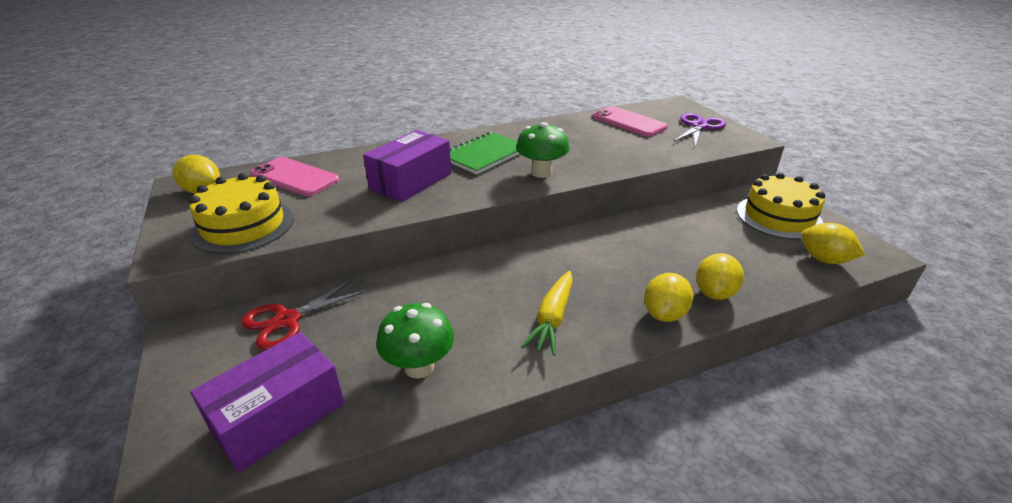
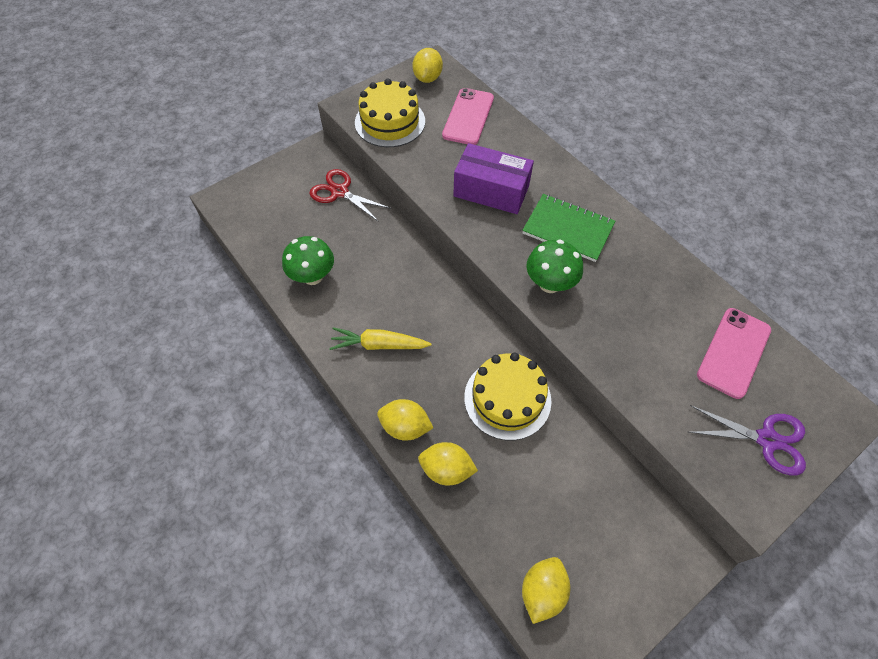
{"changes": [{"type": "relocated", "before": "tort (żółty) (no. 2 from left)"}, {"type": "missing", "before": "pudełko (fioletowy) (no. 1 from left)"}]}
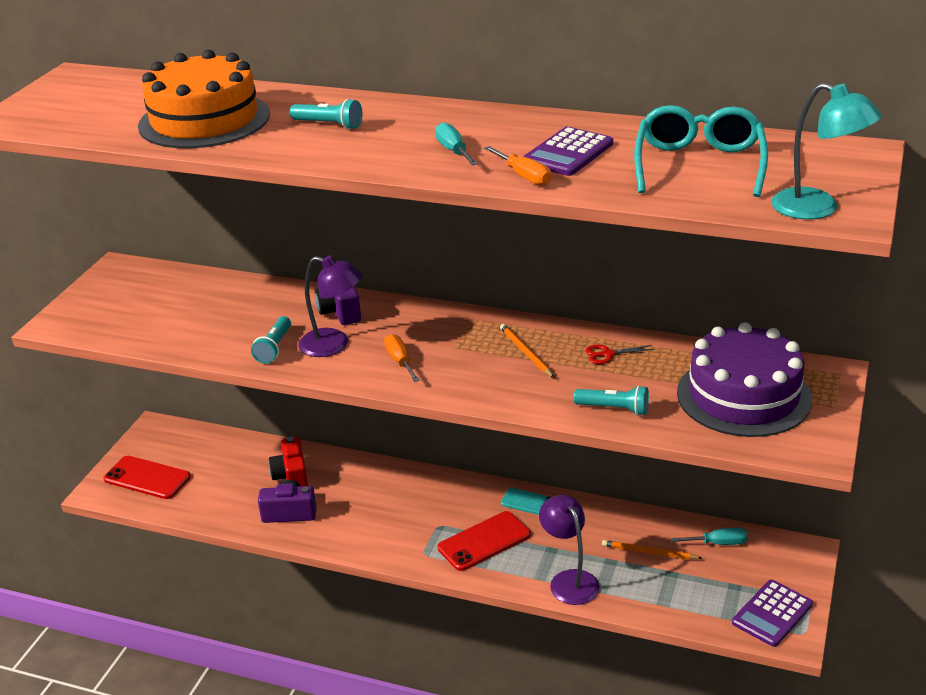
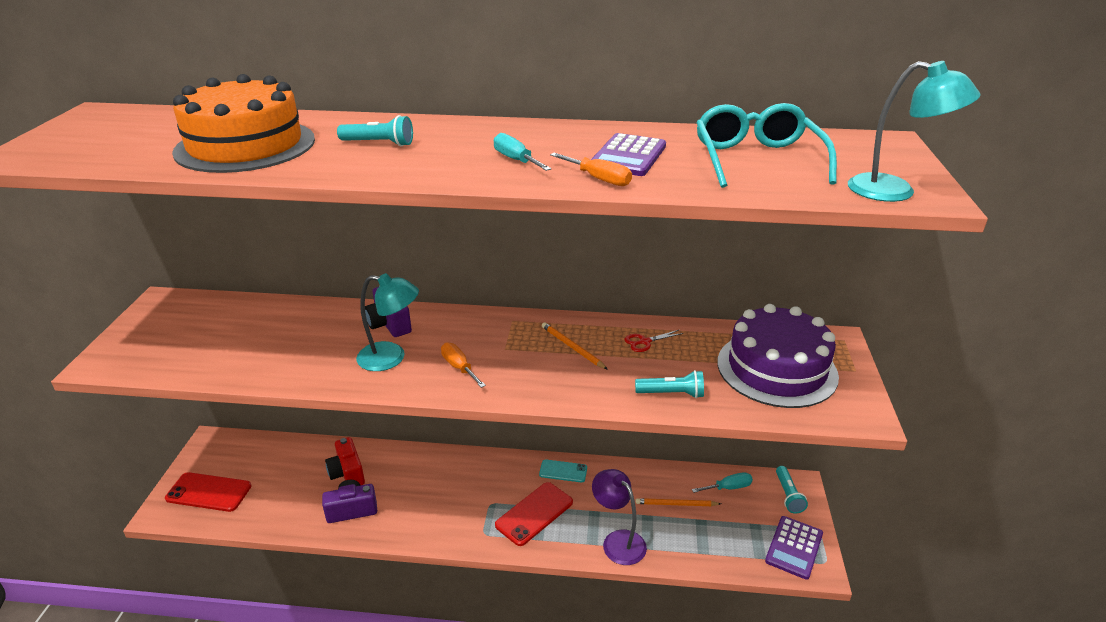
{"changes": [{"type": "colour", "before": "lampka (fioletowy) (no. 1 from left)", "after": "lampka (turkusowy) (no. 1 from left)"}, {"type": "relocated", "before": "latarka (turkusowy) (no. 1 from left in the first image)", "after": "latarka (turkusowy) (no. 3 from left)"}]}
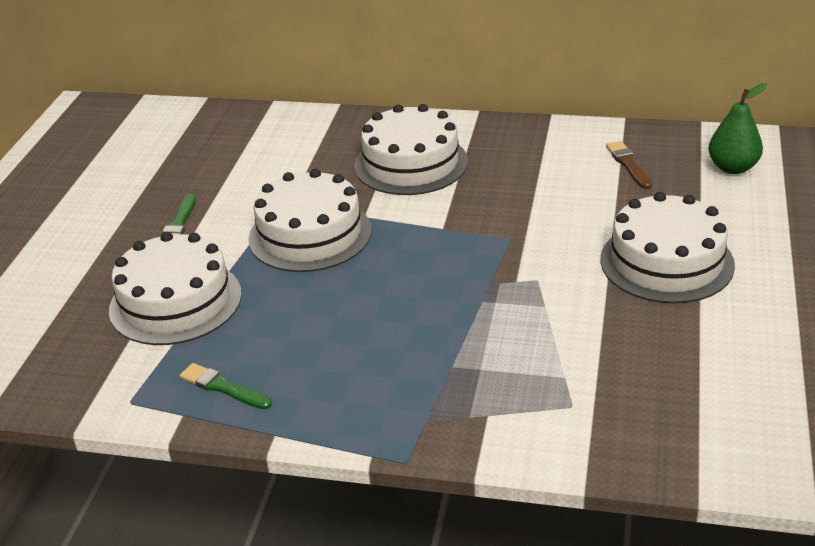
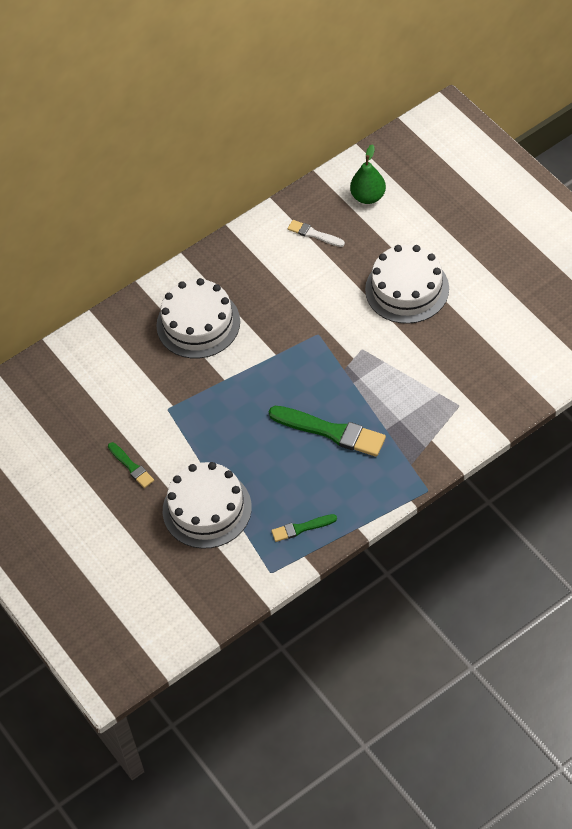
{"changes": [{"type": "appeared", "after": "pędzel (zielony) (no. 3 from left)"}, {"type": "colour", "before": "pędzel (brązowy)", "after": "pędzel (biały)"}, {"type": "missing", "before": "tort (biały) (no. 2 from left)"}]}
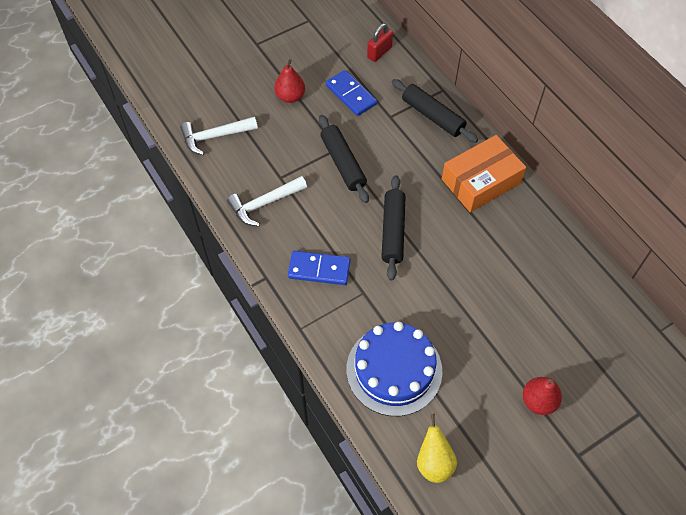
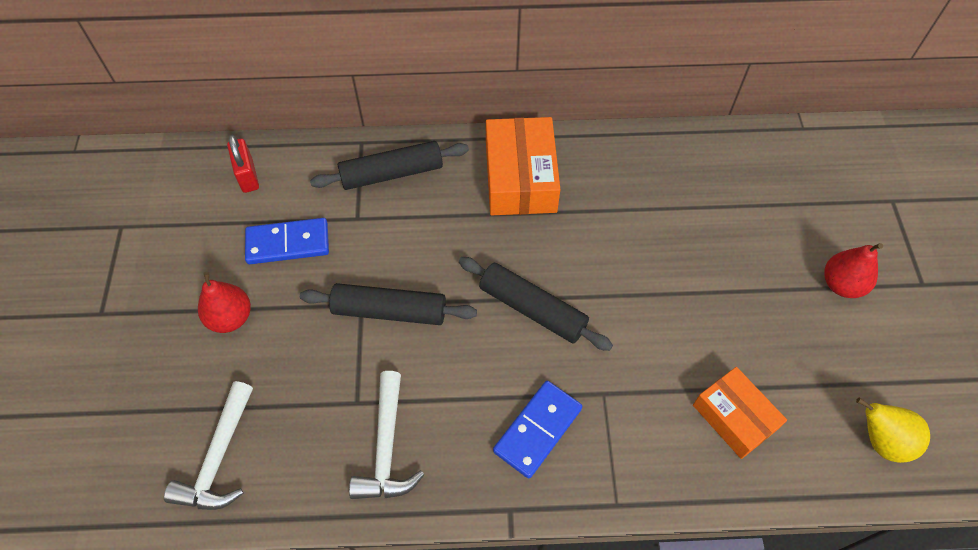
{"changes": [{"type": "exchanged", "before": "tort (niebieski)", "after": "pudełko (pomarańczowy) (no. 2 from left)"}]}
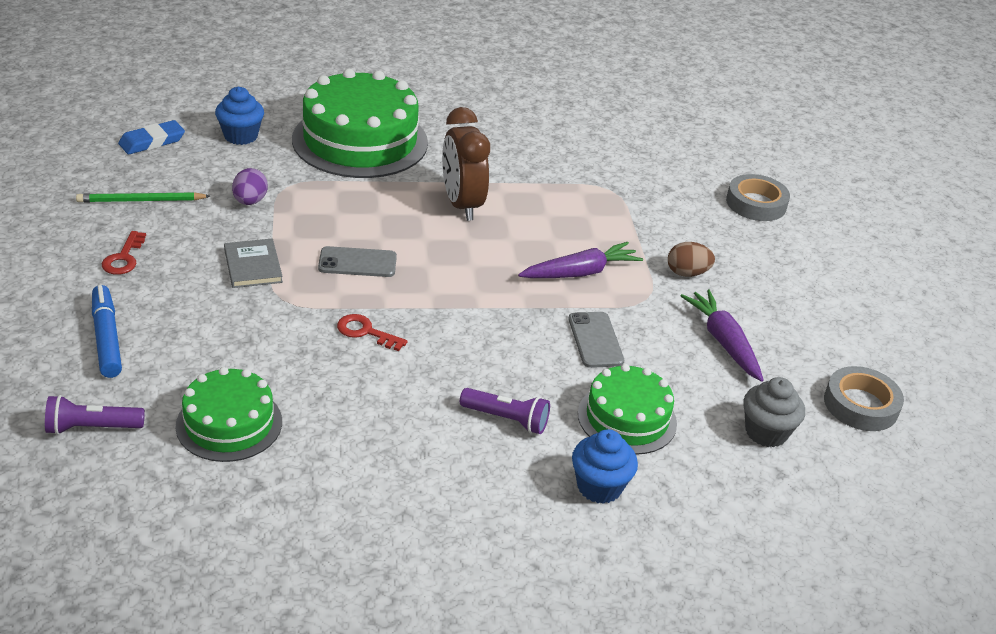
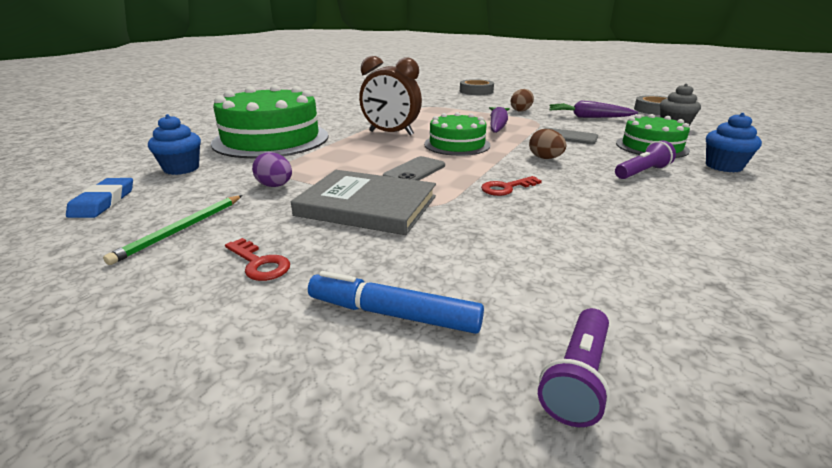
{"changes": [{"type": "size", "before": "książka (szary)", "scale": 1.77}, {"type": "relocated", "before": "tort (zielony) (no. 1 from left in the first image)", "after": "tort (zielony) (no. 2 from left)"}, {"type": "appeared", "after": "jajko (brązowy) (no. 2 from left)"}]}
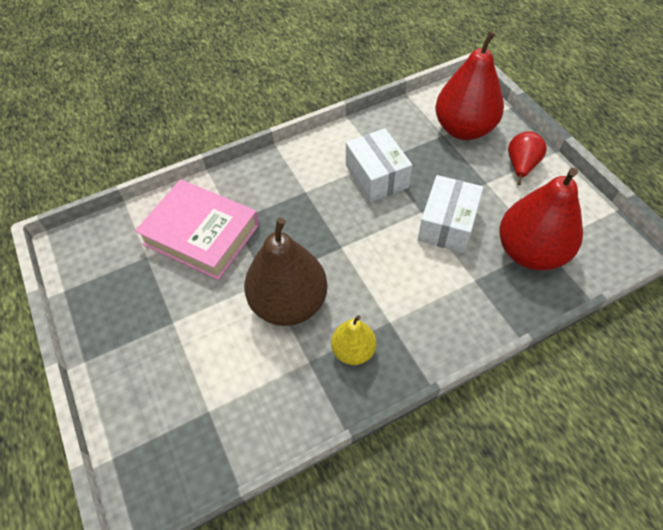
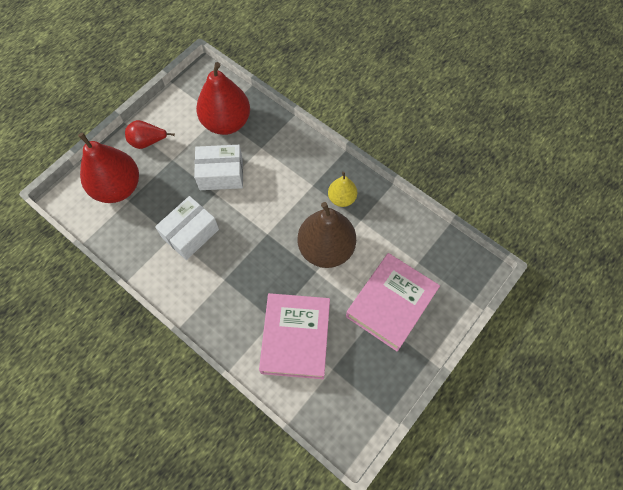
{"changes": [{"type": "appeared", "after": "książka (różowy) (no. 2 from left)"}]}
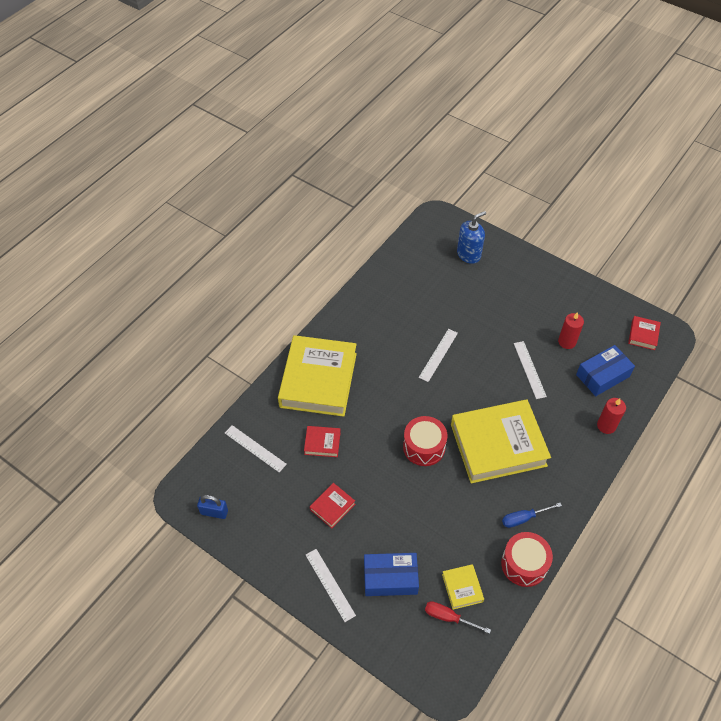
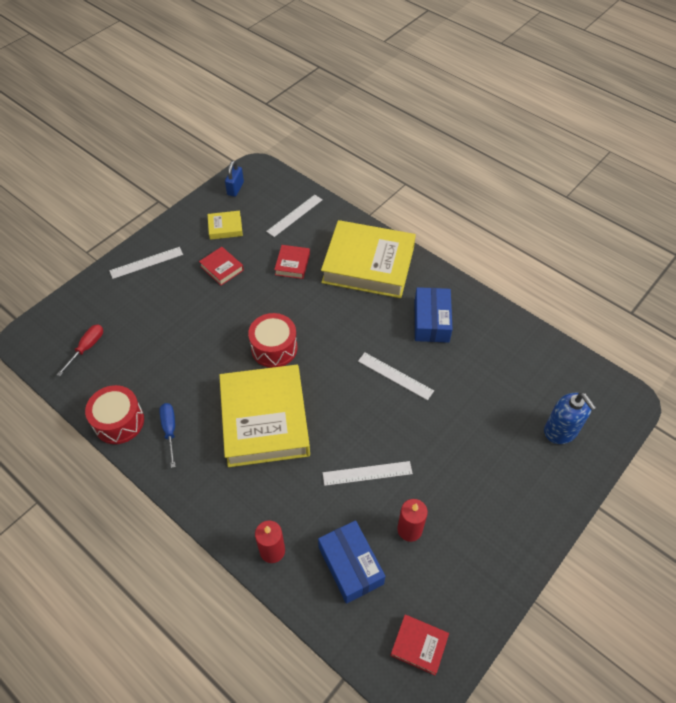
{"changes": [{"type": "relocated", "before": "książka (żółty) (no. 2 from left in the first image)", "after": "książka (żółty) (no. 1 from left)"}, {"type": "relocated", "before": "pudełko (niebieski) (no. 1 from left in the first image)", "after": "pudełko (niebieski) (no. 2 from left)"}]}
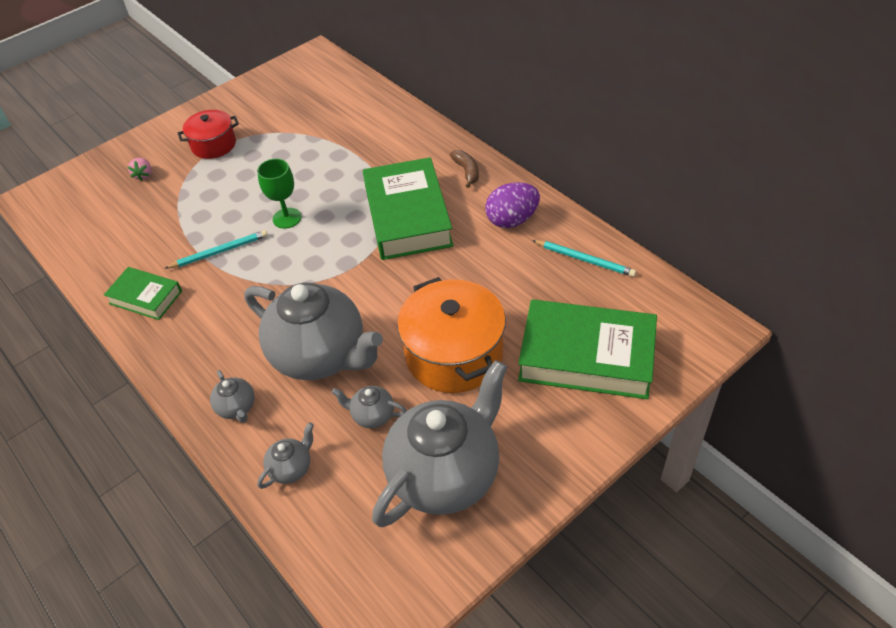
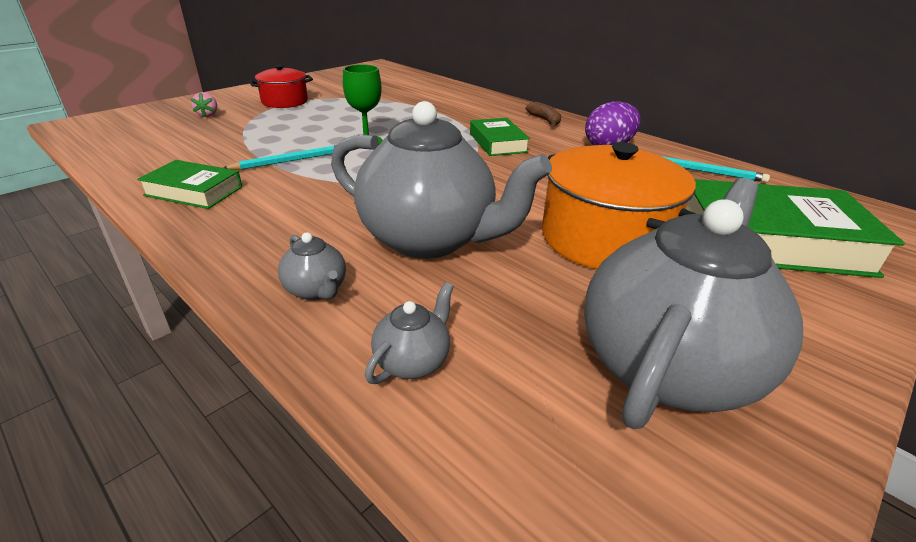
{"changes": [{"type": "size", "before": "książka (zielony) (no. 2 from left)", "scale": 0.54}, {"type": "missing", "before": "imbryk (szary) (no. 4 from left)"}]}
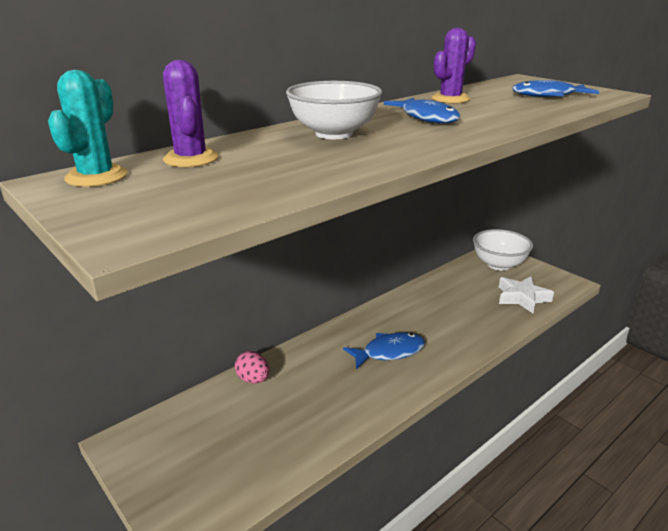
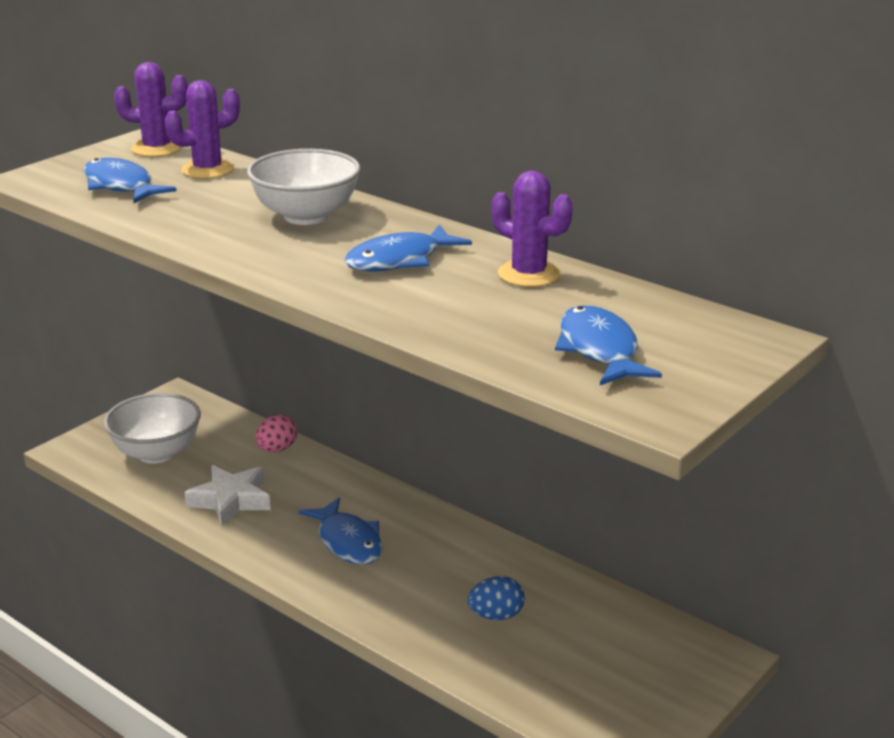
{"changes": [{"type": "appeared", "after": "ryba (niebieski) (no. 1 from left)"}, {"type": "relocated", "before": "miska (biały) (no. 2 from left in the first image)", "after": "miska (biały) (no. 1 from left)"}, {"type": "colour", "before": "kaktus (turkusowy)", "after": "kaktus (fioletowy) (no. 1 from left)"}, {"type": "relocated", "before": "gwiazda (biały)"}, {"type": "appeared", "after": "jajko (niebieski)"}]}
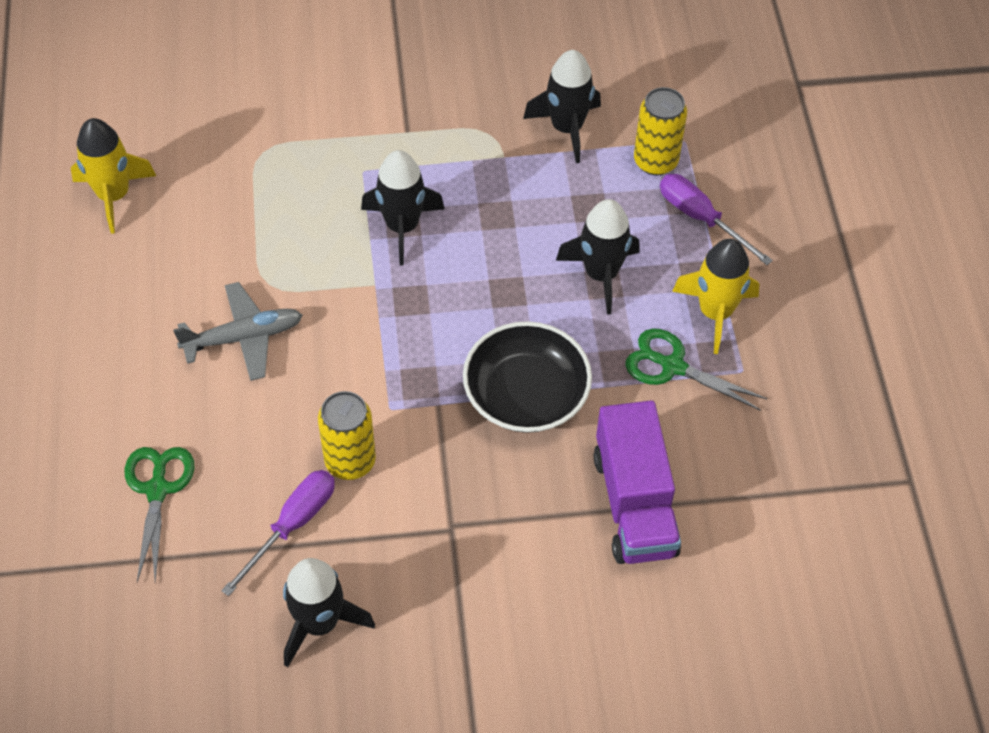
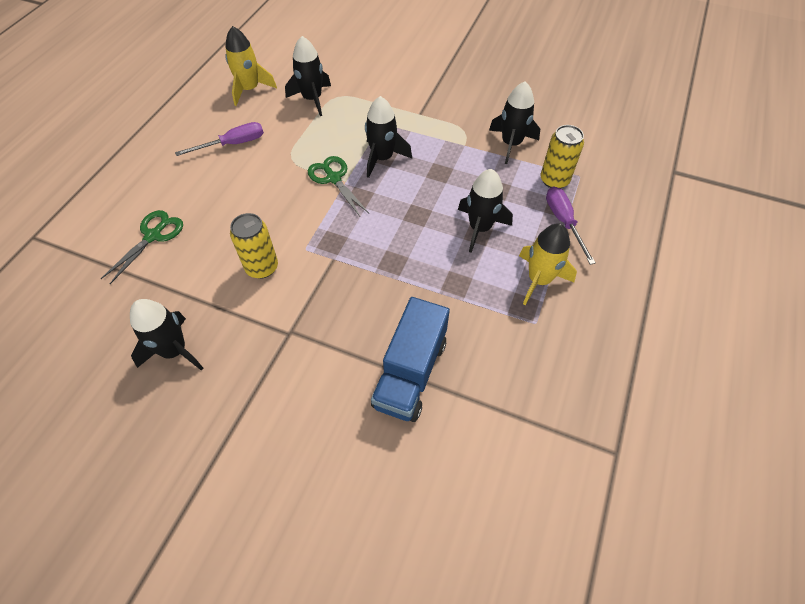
{"changes": [{"type": "relocated", "before": "śrubokręt (fioletowy) (no. 1 from left)"}, {"type": "appeared", "after": "rakieta (czarny) (no. 2 from left)"}, {"type": "relocated", "before": "nożyczki (zielony) (no. 2 from left)"}, {"type": "colour", "before": "ciężarówka (fioletowy)", "after": "ciężarówka (niebieski)"}, {"type": "missing", "before": "samolot (szary)"}, {"type": "missing", "before": "miska (czarny)"}]}
